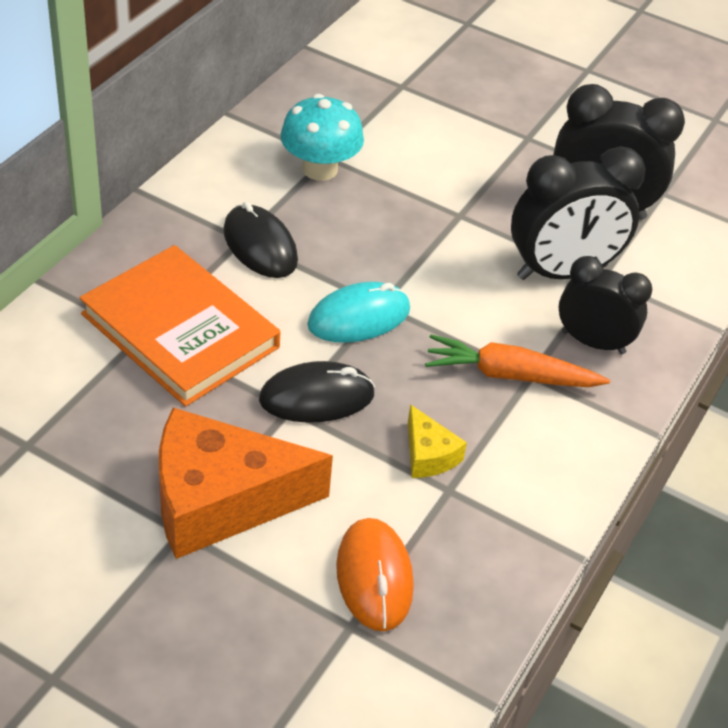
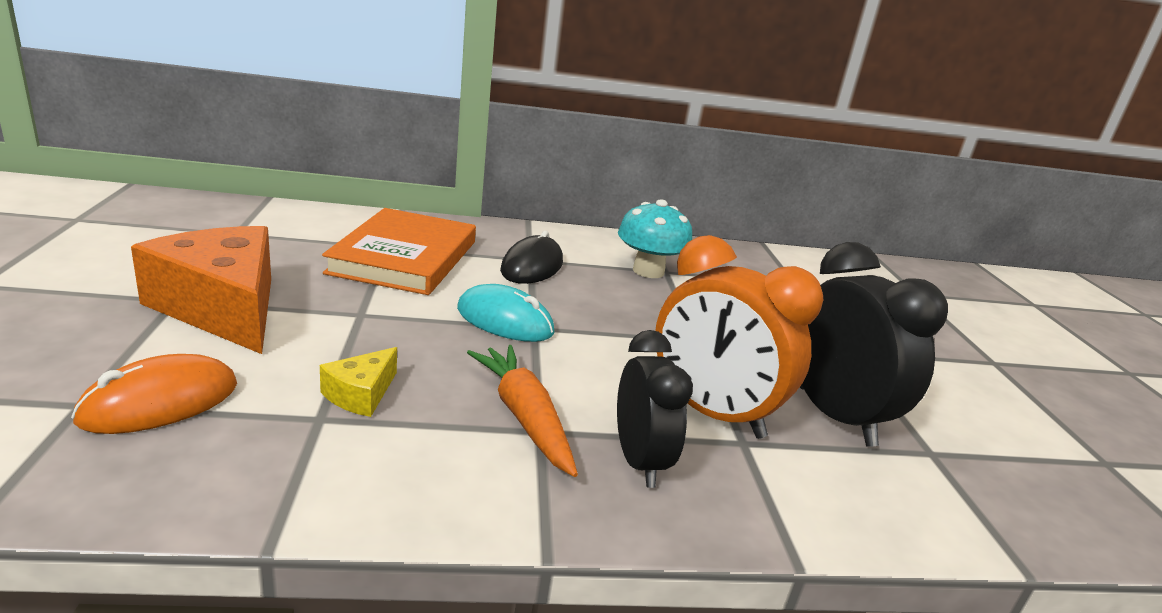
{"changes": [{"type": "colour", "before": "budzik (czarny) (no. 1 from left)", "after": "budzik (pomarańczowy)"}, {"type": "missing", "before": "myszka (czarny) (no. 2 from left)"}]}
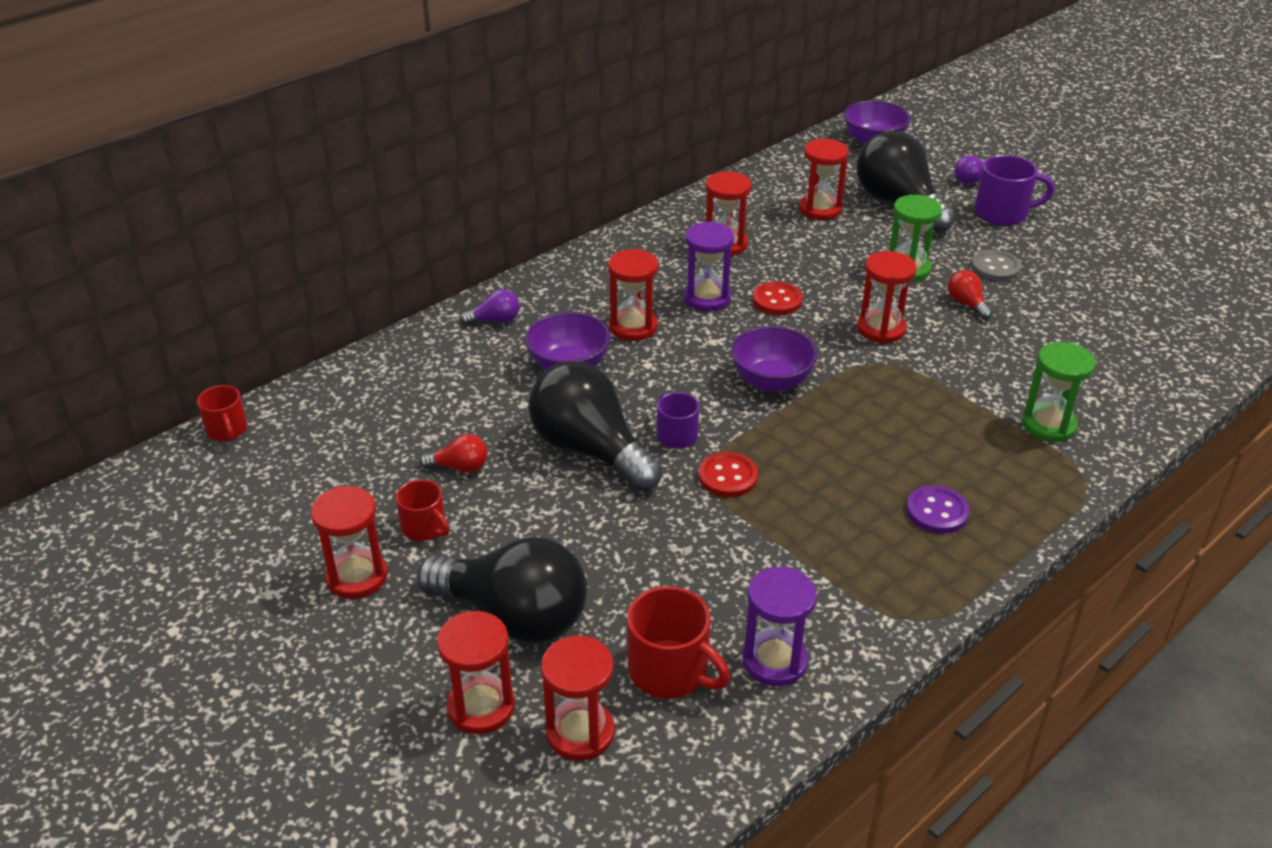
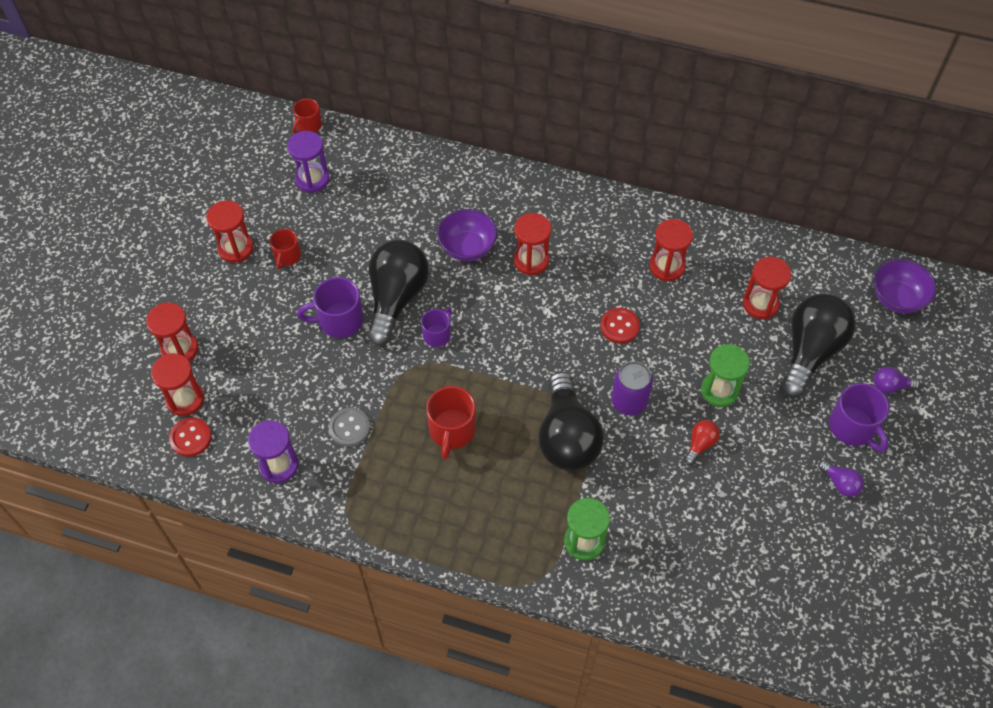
{"changes": [{"type": "relocated", "before": "guzik (czerwony) (no. 1 from left)"}, {"type": "relocated", "before": "klepsydra (fioletowy) (no. 1 from left in the first image)", "after": "klepsydra (fioletowy) (no. 2 from left)"}, {"type": "appeared", "after": "kubek (fioletowy) (no. 1 from left)"}, {"type": "relocated", "before": "guzik (szary)"}, {"type": "relocated", "before": "kubek (czerwony) (no. 3 from left)"}, {"type": "relocated", "before": "żarówka (czarny) (no. 1 from left in the first image)", "after": "żarówka (czarny) (no. 2 from left)"}, {"type": "exchanged", "before": "klepsydra (czerwony) (no. 7 from left)", "after": "puszka (fioletowy)"}, {"type": "relocated", "before": "żarówka (fioletowy) (no. 1 from left)"}, {"type": "missing", "before": "żarówka (czerwony) (no. 1 from left)"}, {"type": "missing", "before": "miska (fioletowy) (no. 2 from left)"}, {"type": "missing", "before": "guzik (fioletowy)"}]}
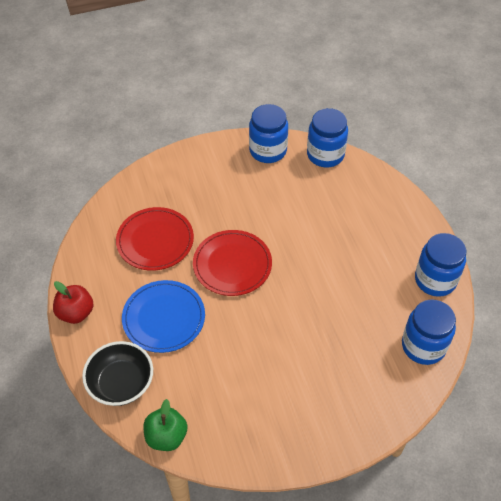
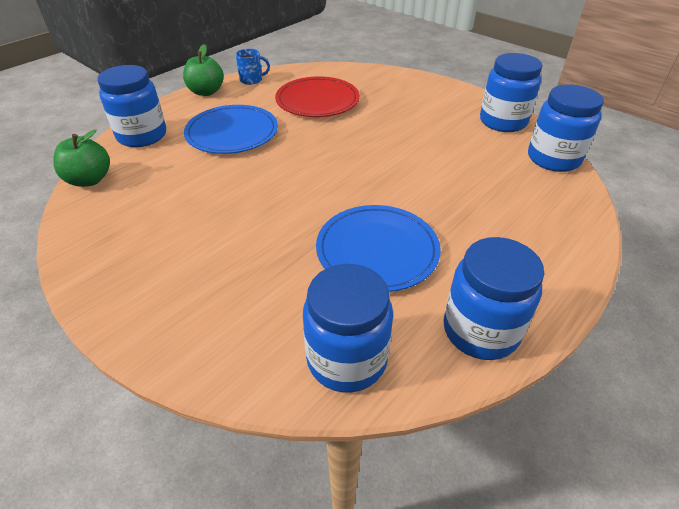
{"changes": [{"type": "exchanged", "before": "miska (czarny)", "after": "słoik (niebieski) (no. 1 from left)"}, {"type": "colour", "before": "jabłko (czerwony)", "after": "jabłko (zielony) (no. 2 from left)"}, {"type": "appeared", "after": "kubek (niebieski)"}, {"type": "appeared", "after": "talerz (niebieski) (no. 2 from left)"}, {"type": "missing", "before": "talerz (czerwony) (no. 2 from left)"}]}
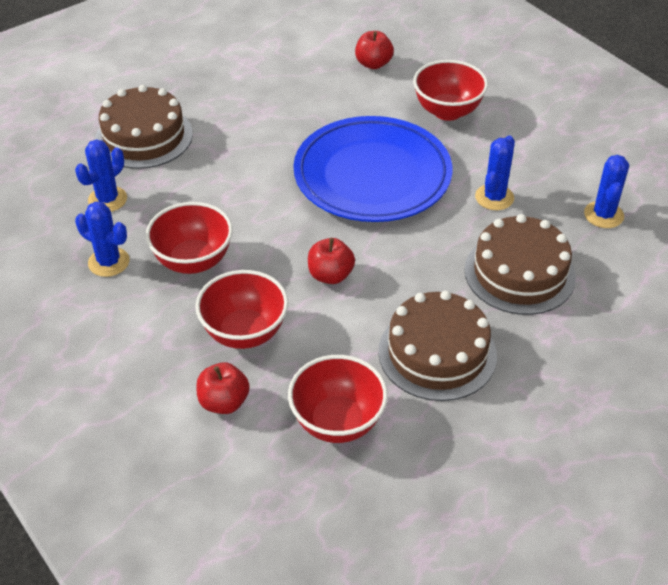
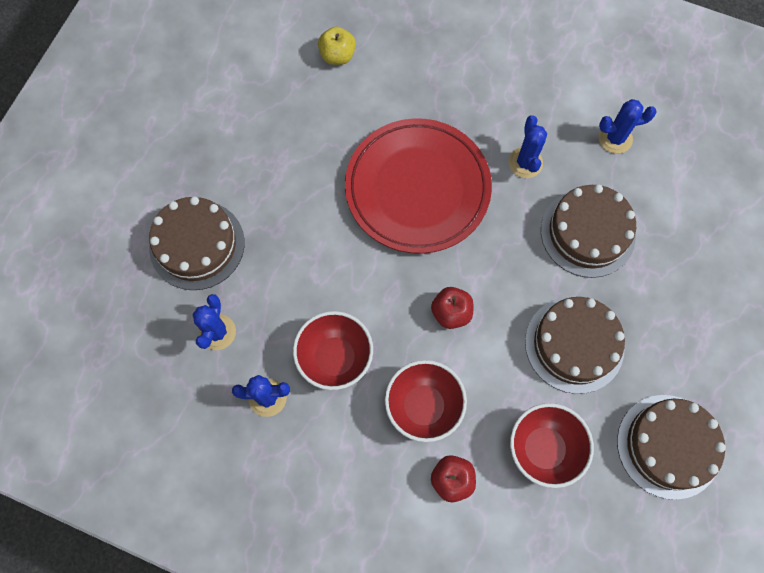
{"changes": [{"type": "colour", "before": "jabłko (czerwony) (no. 3 from left)", "after": "jabłko (żółty)"}, {"type": "colour", "before": "talerz (niebieski)", "after": "talerz (czerwony)"}, {"type": "spun", "before": "kaktus (niebieski) (no. 4 from left)", "turn": -75}, {"type": "appeared", "after": "tort (brązowy) (no. 4 from left)"}, {"type": "missing", "before": "miska (czerwony) (no. 4 from left)"}]}
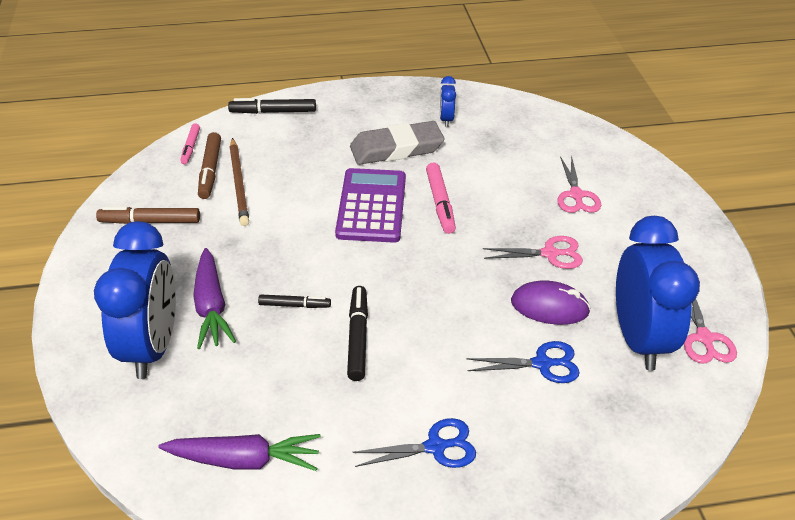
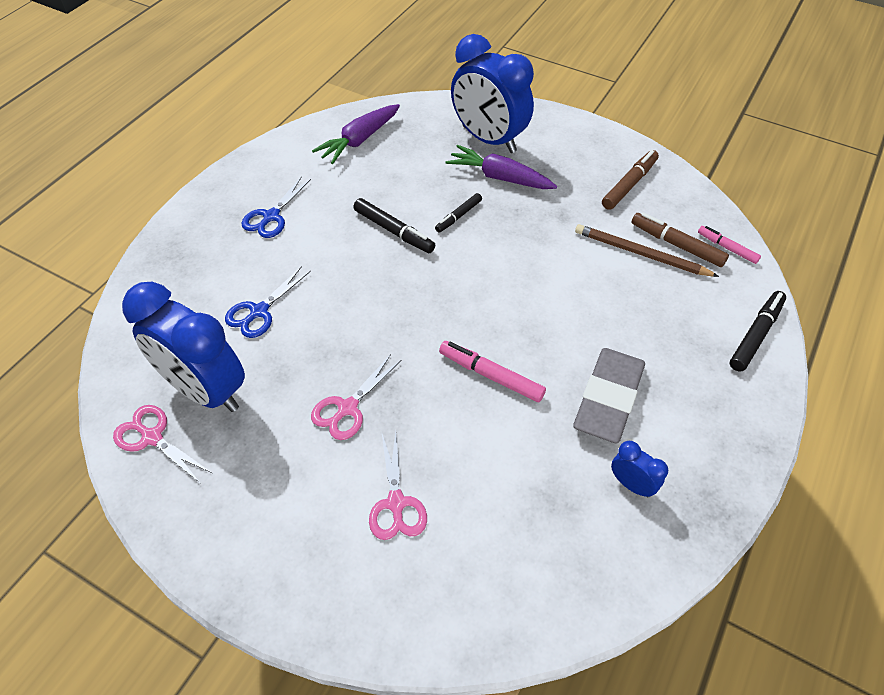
{"changes": [{"type": "spun", "before": "nożyczki (różowy) (no. 2 from left in the first image)", "turn": -135}, {"type": "missing", "before": "kalkulator (fioletowy)"}, {"type": "missing", "before": "myszka (fioletowy)"}]}
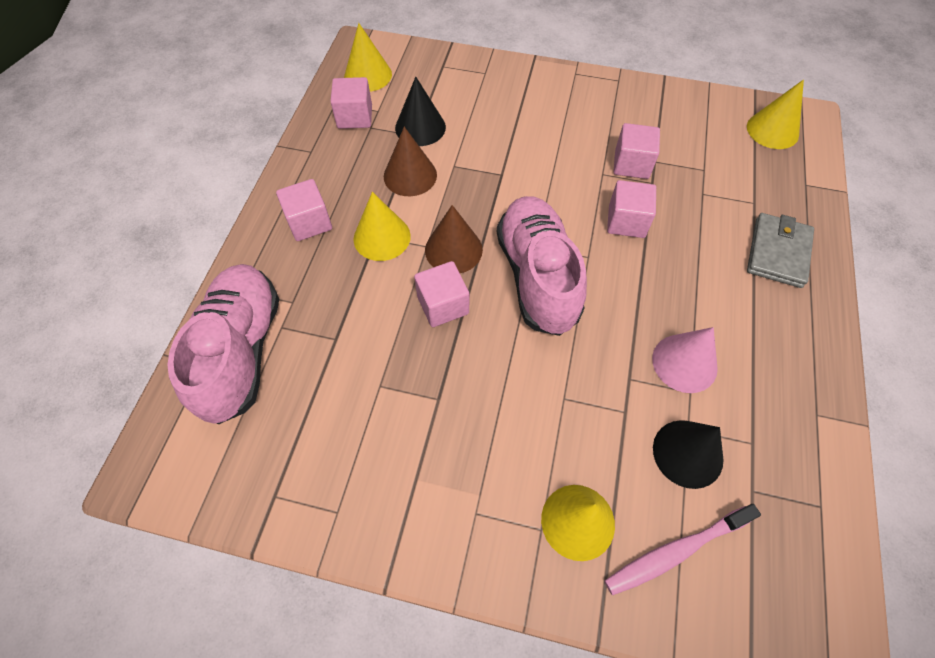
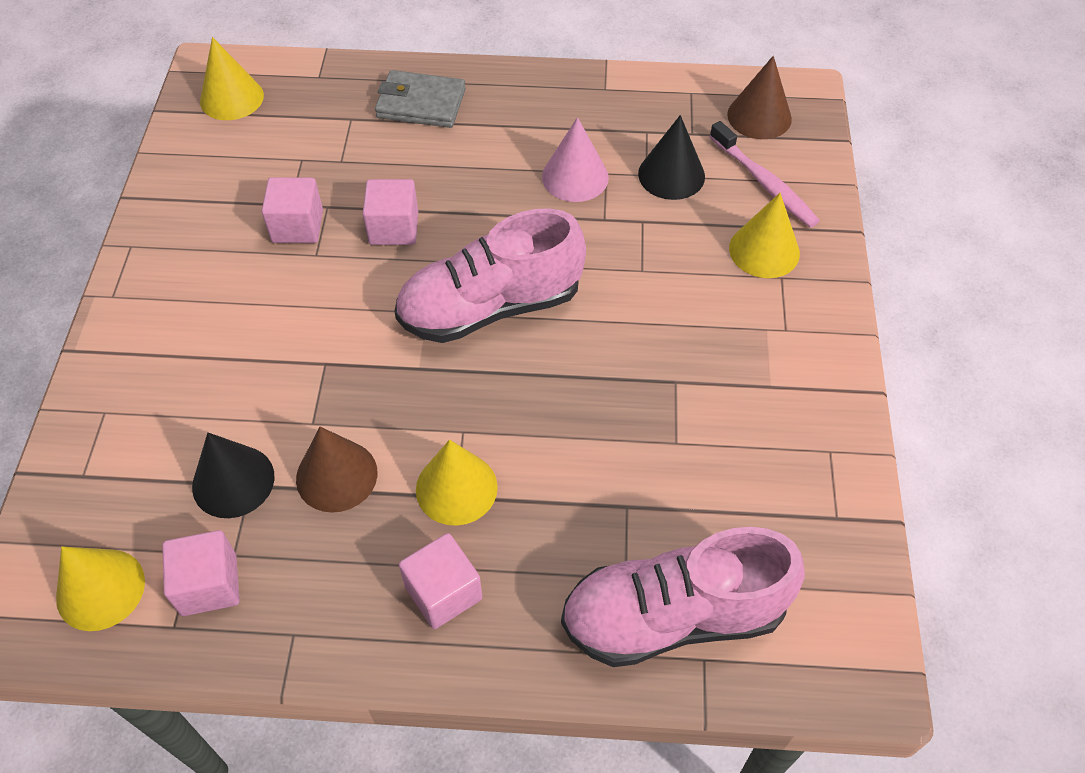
{"changes": [{"type": "relocated", "before": "stożek (brązowy) (no. 2 from left)"}, {"type": "missing", "before": "sześcian (różowy) (no. 3 from left)"}]}
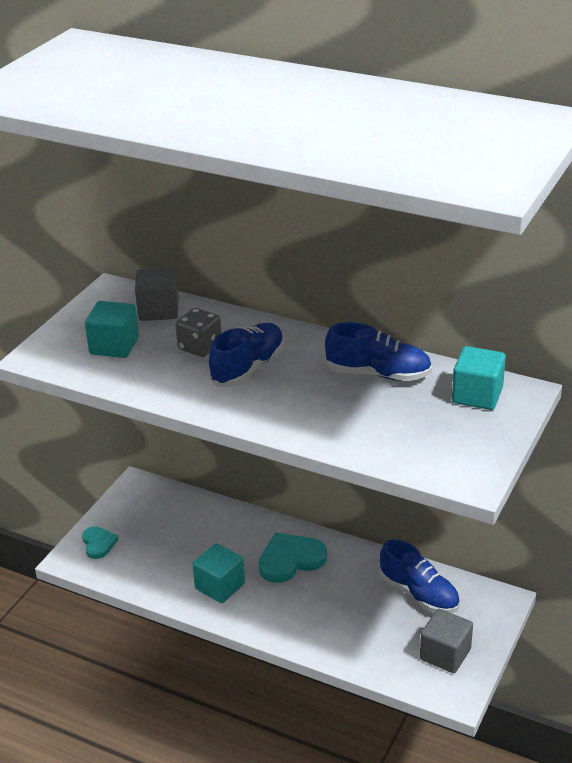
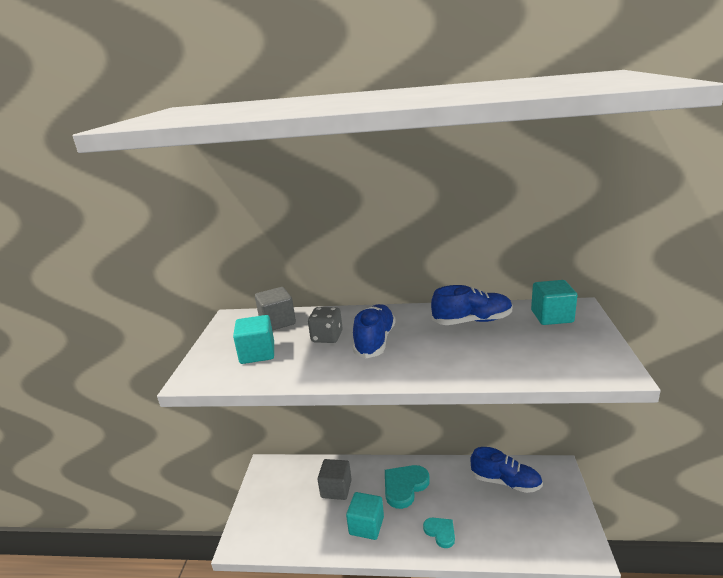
{"changes": [{"type": "relocated", "before": "sześcian (szary) (no. 2 from left)"}, {"type": "relocated", "before": "serce (turkusowy) (no. 1 from left in the first image)", "after": "serce (turkusowy) (no. 2 from left)"}]}
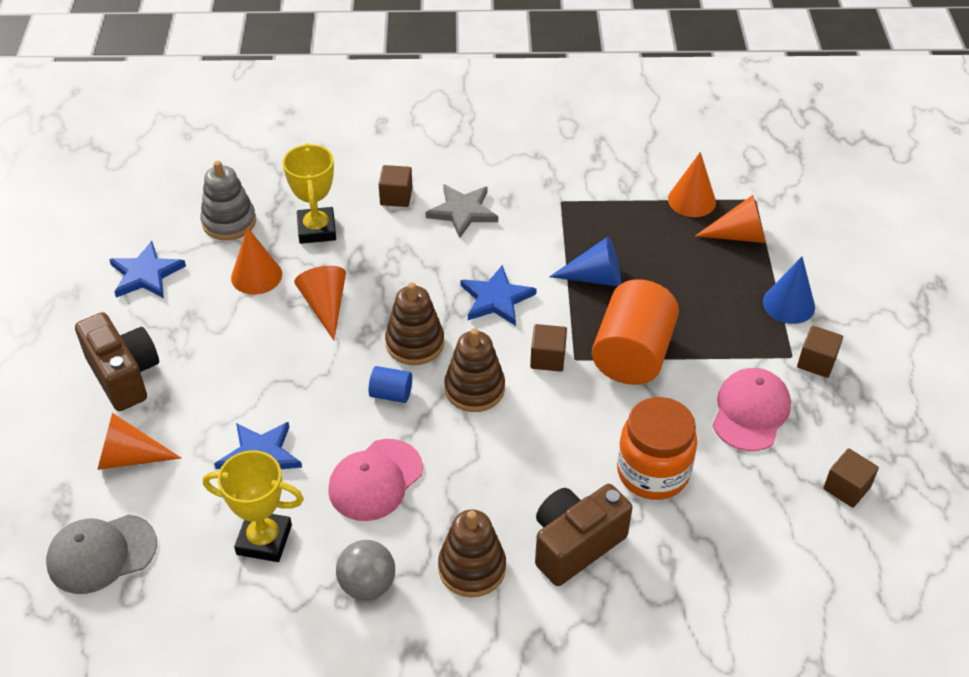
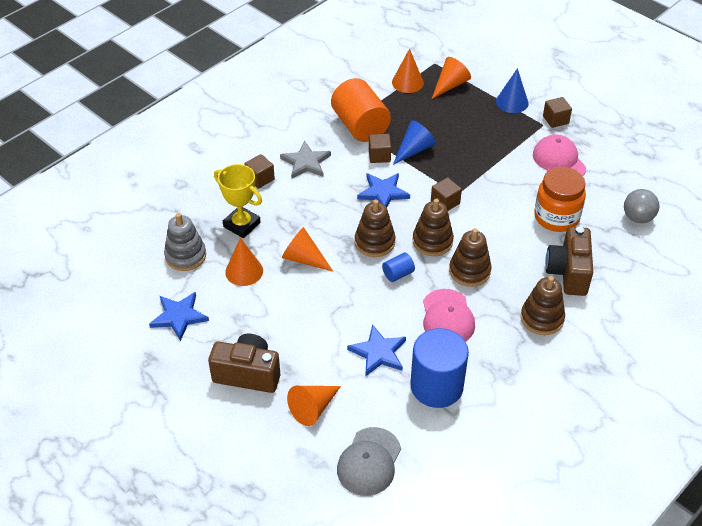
{"changes": [{"type": "relocated", "before": "walec (pomarańczowy)"}, {"type": "relocated", "before": "sześcian (brązowy) (no. 4 from left in the first image)", "after": "sześcian (brązowy) (no. 2 from left)"}, {"type": "exchanged", "before": "puchar (żółty) (no. 1 from left)", "after": "walec (niebieski) (no. 2 from left)"}, {"type": "appeared", "after": "zabawka nakładanka (brązowy) (no. 3 from left)"}, {"type": "relocated", "before": "piłka (szary)"}]}
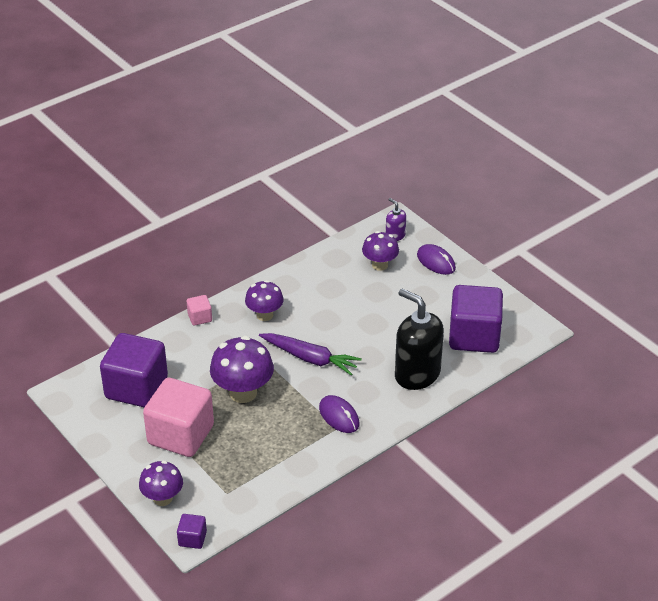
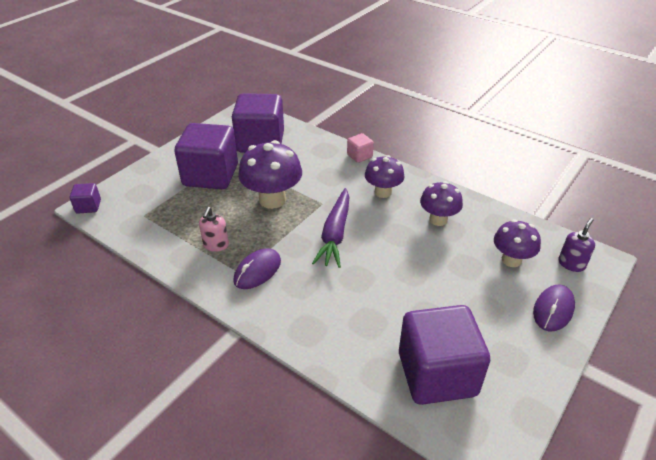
{"changes": [{"type": "colour", "before": "sześcian (różowy) (no. 1 from left)", "after": "sześcian (fioletowy) (no. 2 from left)"}, {"type": "appeared", "after": "dozownik mydła (różowy)"}, {"type": "relocated", "before": "grzyb (fioletowy) (no. 1 from left in the first image)", "after": "grzyb (fioletowy) (no. 3 from left)"}, {"type": "missing", "before": "dozownik mydła (czarny)"}]}
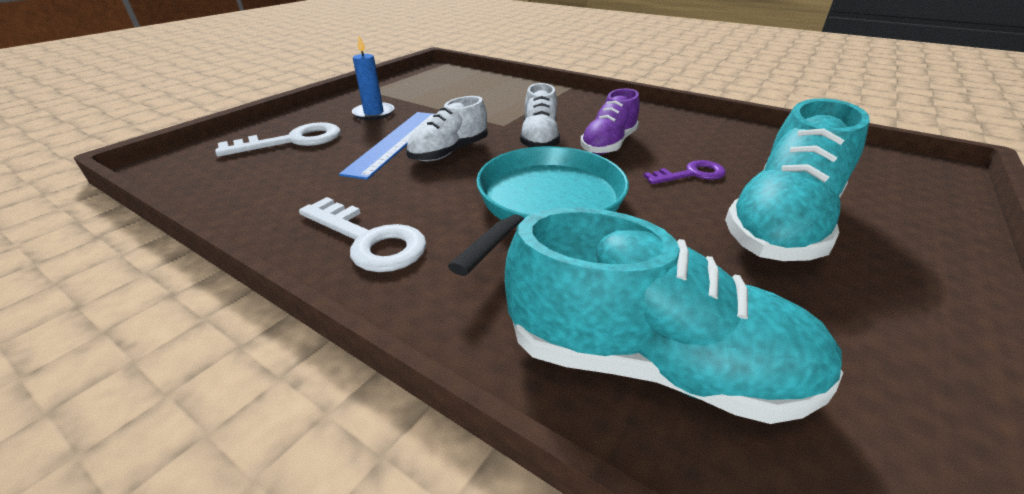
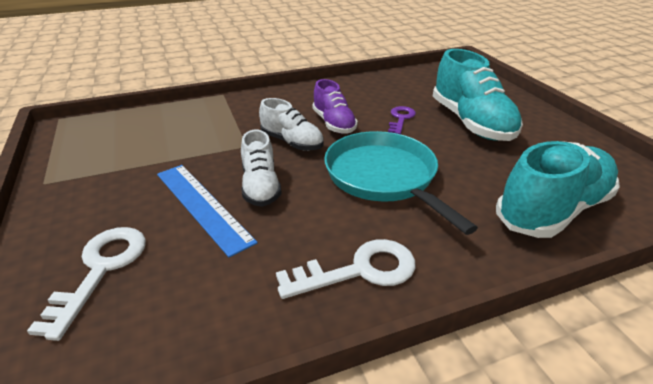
{"changes": [{"type": "missing", "before": "świeca (niebieski)"}]}
